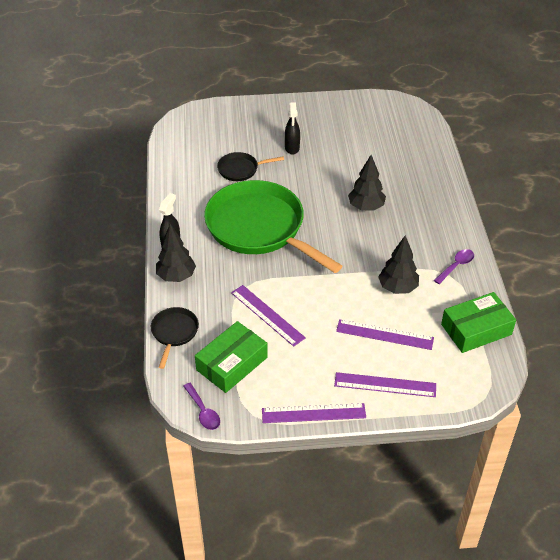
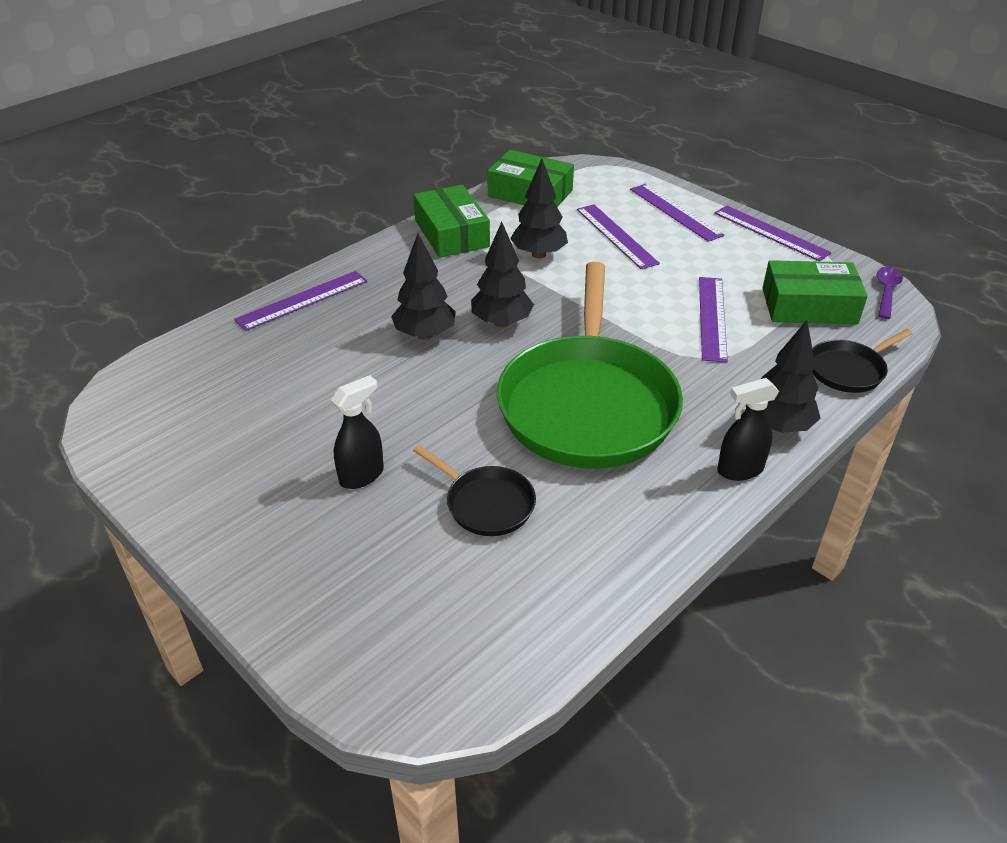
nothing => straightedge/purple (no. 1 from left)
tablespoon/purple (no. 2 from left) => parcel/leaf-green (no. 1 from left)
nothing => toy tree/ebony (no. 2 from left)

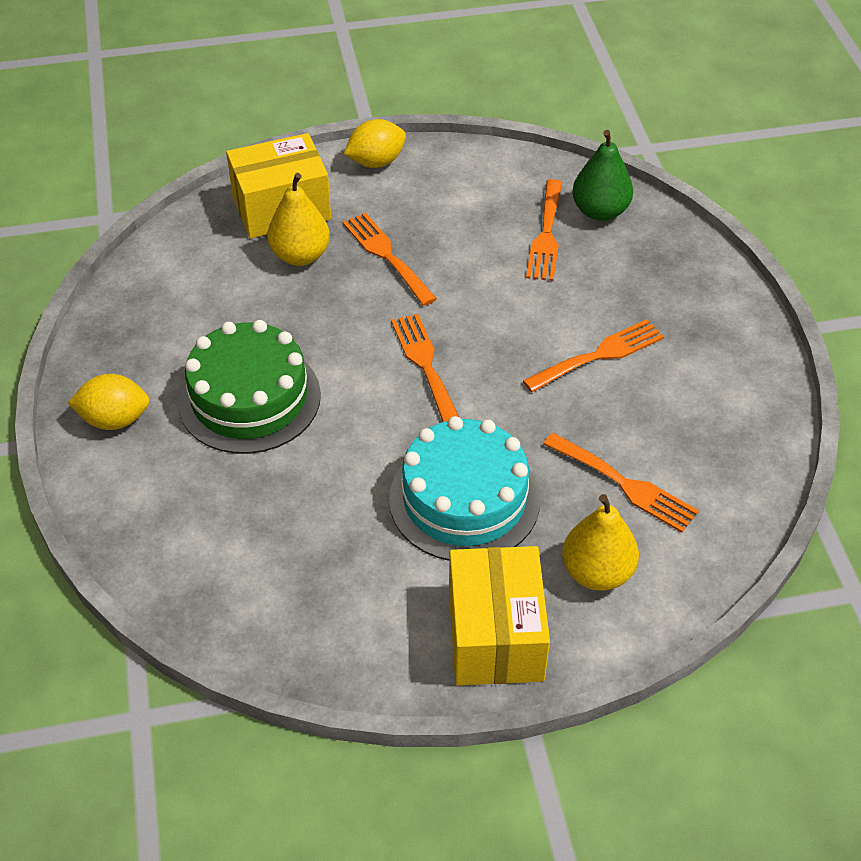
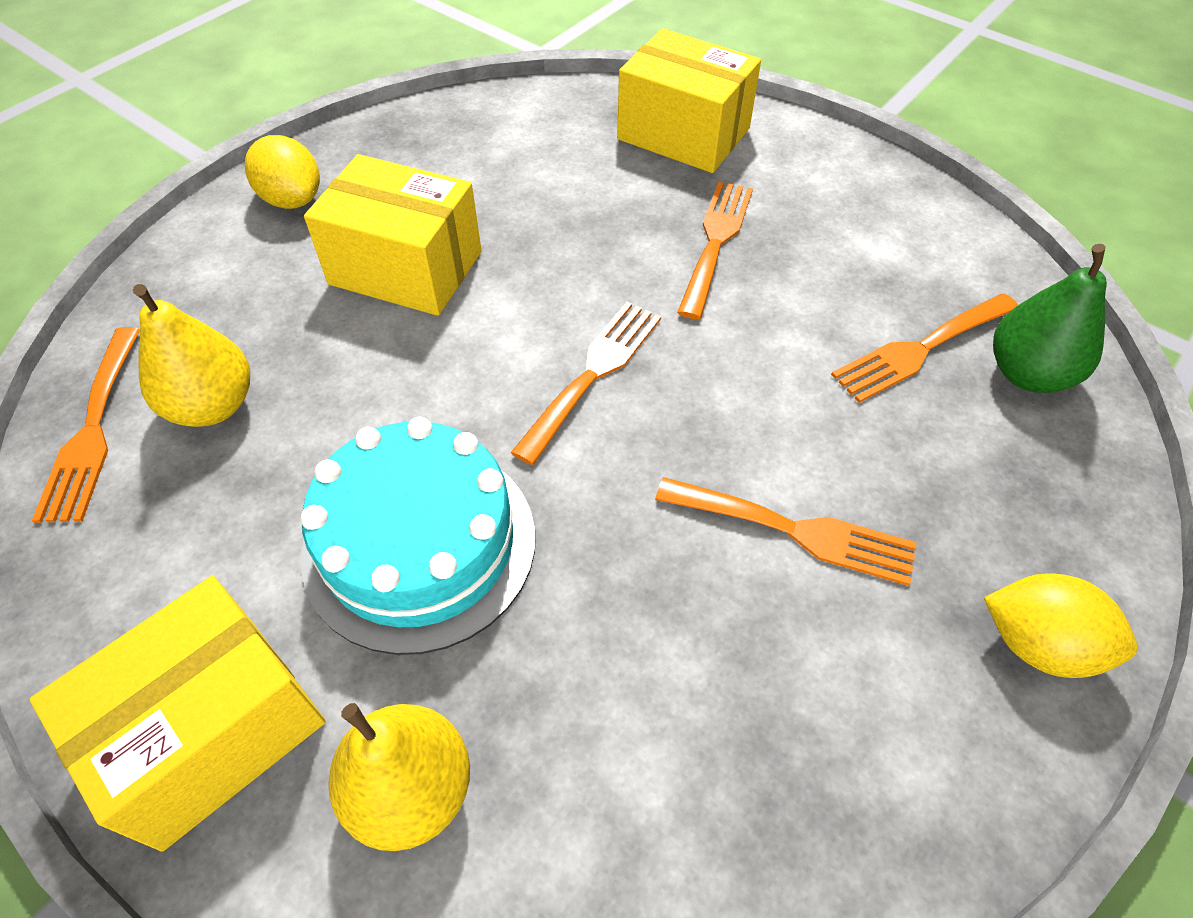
fork/orange-coloured (no. 5 from left in the first image) => fork/orange-coloured (no. 1 from left), relocated
pear/bright yellow (no. 1 from left), relocated
gateau/leaf-green => parcel/bright yellow (no. 2 from left)
lemon/bright yellow (no. 2 from left), relocated

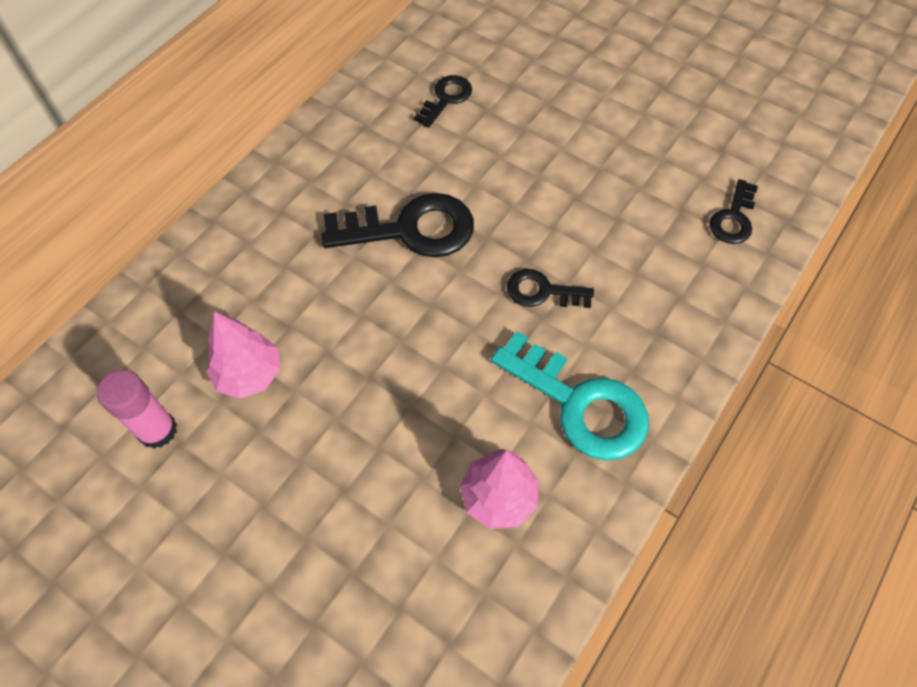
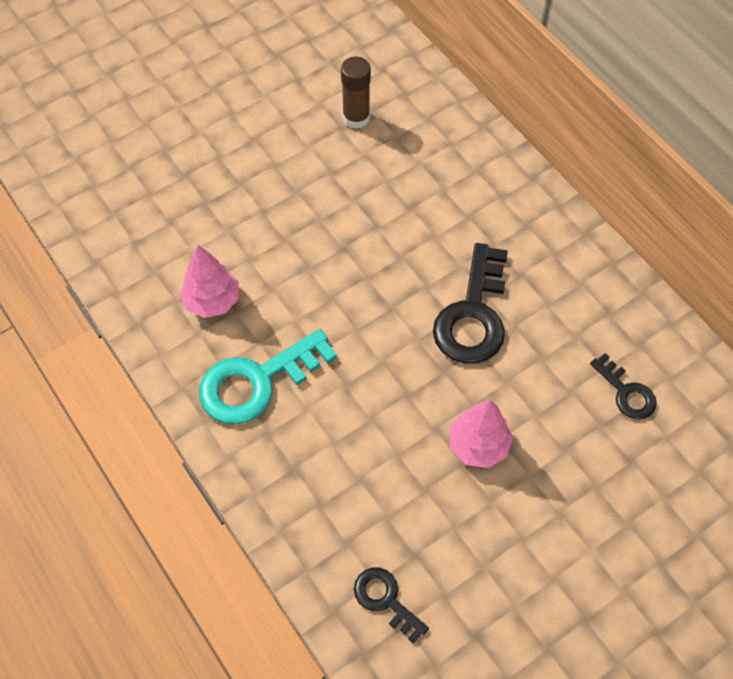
glue stick/rosy => glue stick/dark brown
toy tree/rosy (no. 1 from left in the first image) => toy tree/rosy (no. 2 from left), relocated
door key/ebony (no. 3 from left) => nothing

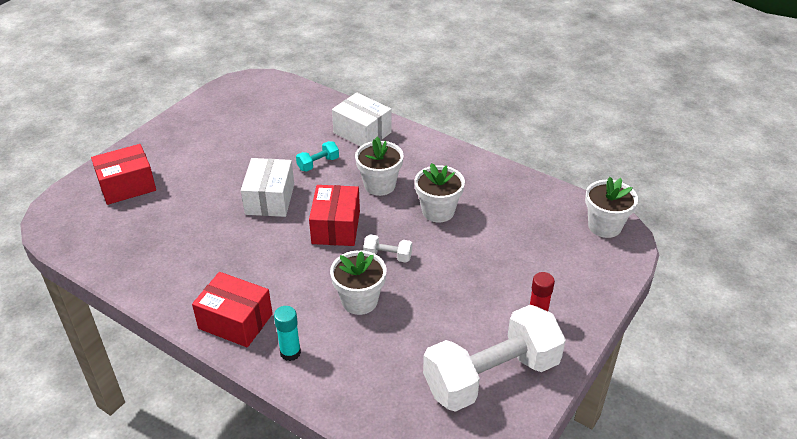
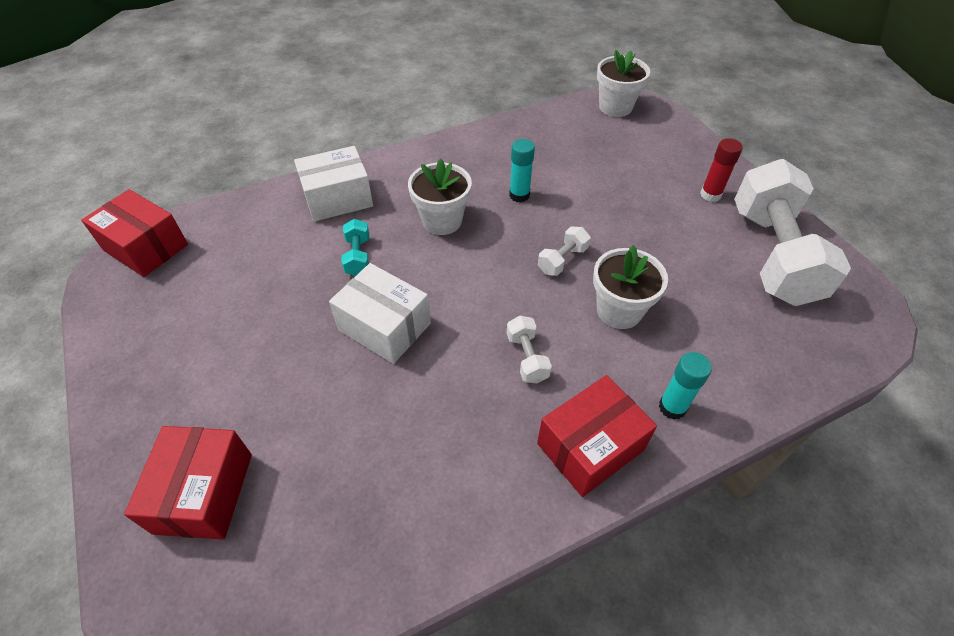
parcel/scarlet (no. 3 from left in the first image) => parcel/scarlet (no. 1 from left), relocated
nothing => free weight/white (no. 1 from left)
flower pot/white (no. 3 from left) => glue stick/turquoise (no. 1 from left)

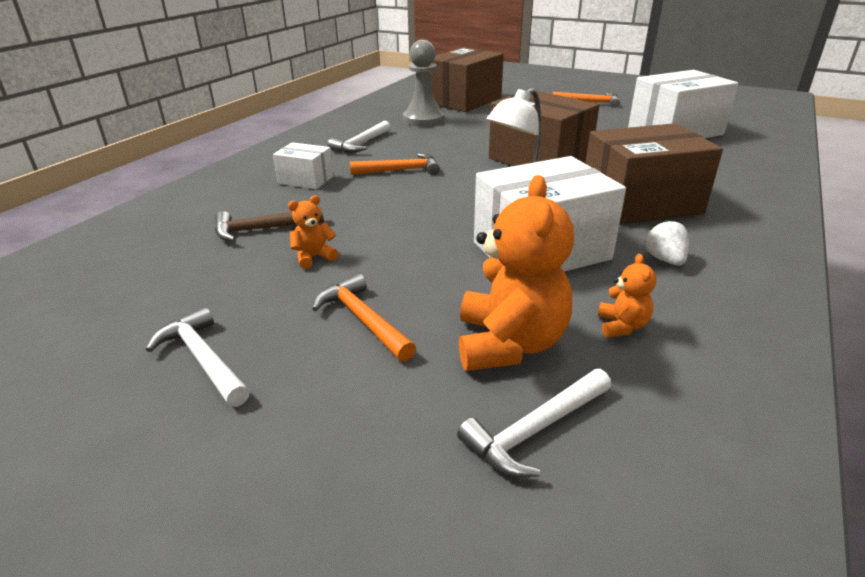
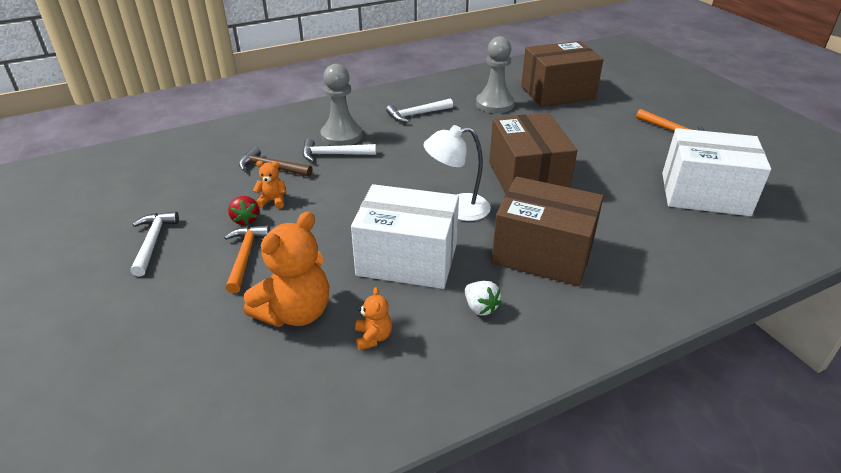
nothing => strawberry/scarlet
hammer/white (no. 3 from left in the first image) => hammer/white (no. 2 from left), relocated
parcel/white (no. 1 from left) => pawn/ash-grey (no. 1 from left)
stuffed bear/orange-coloured (no. 3 from left), 45 degrees counterclockwise
strawberry/white, 120 degrees clockwise
hammer/orange-coloured (no. 2 from left) => nothing

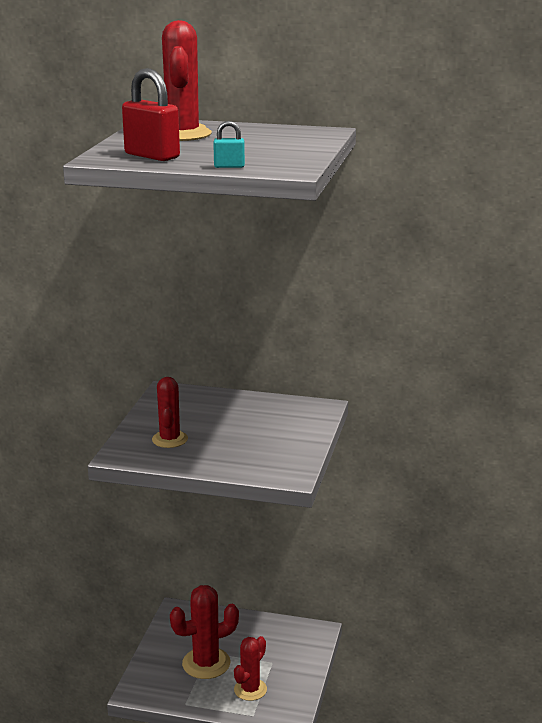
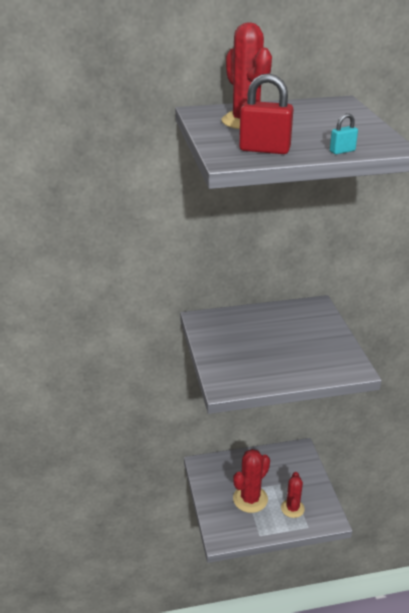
cactus/scarlet (no. 1 from left) => nothing

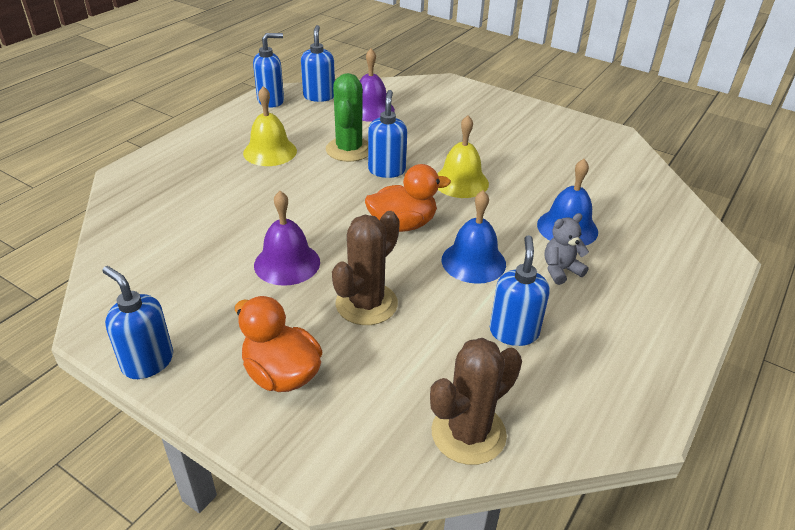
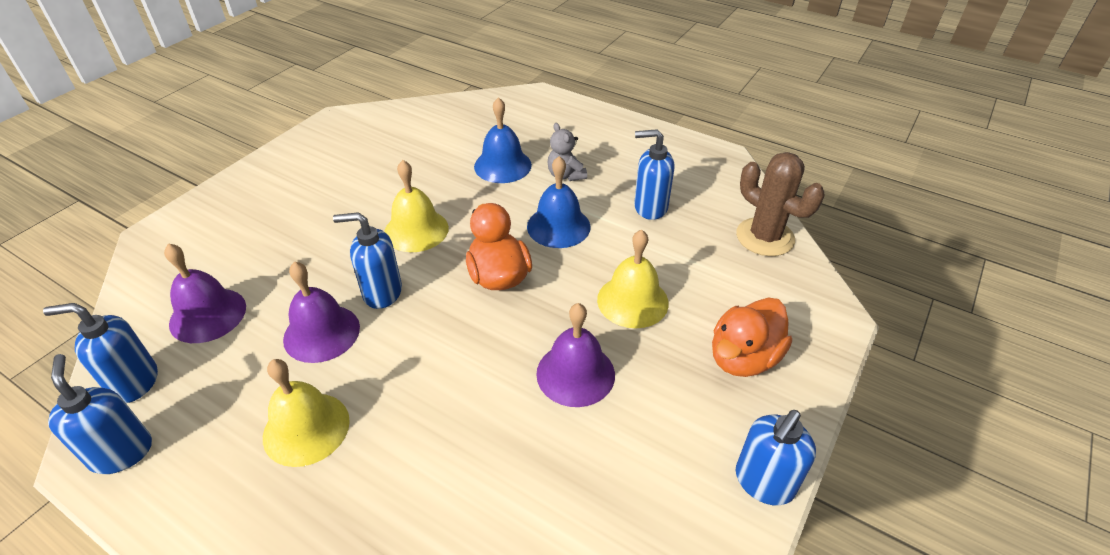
cactus/leaf-green => school bell/purple (no. 2 from left)
cactus/dark brown (no. 1 from left) => school bell/bright yellow (no. 3 from left)

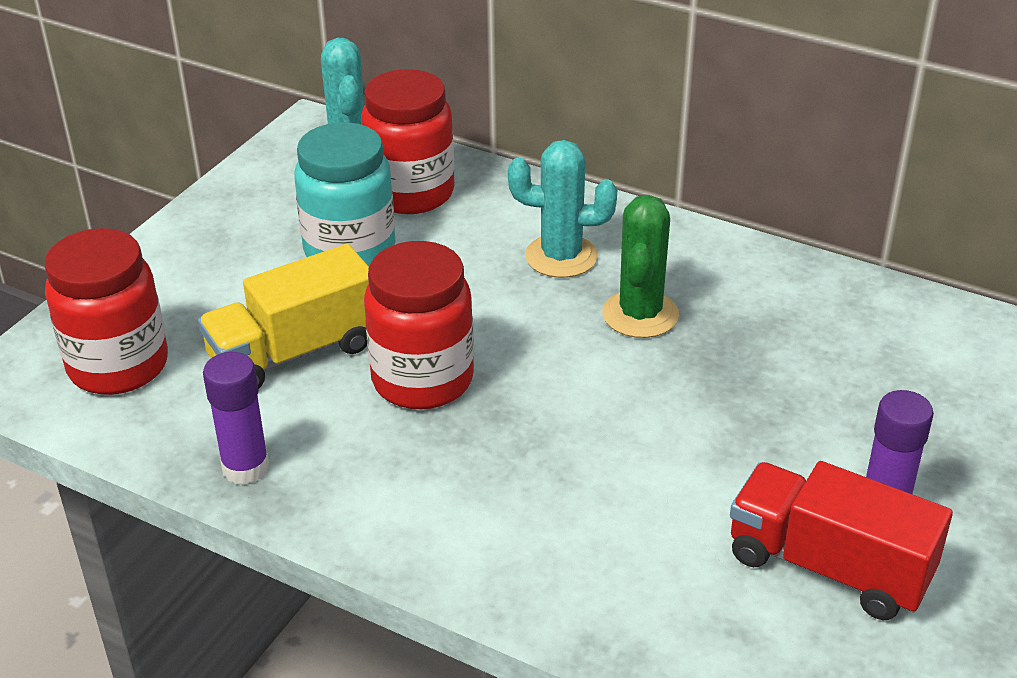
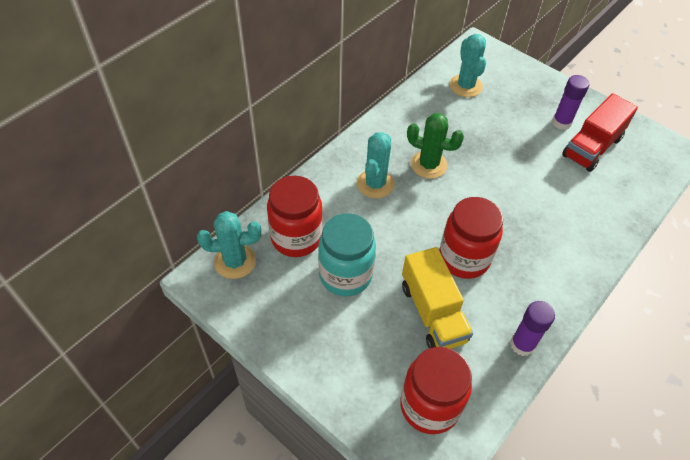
nothing => cactus/turquoise (no. 3 from left)

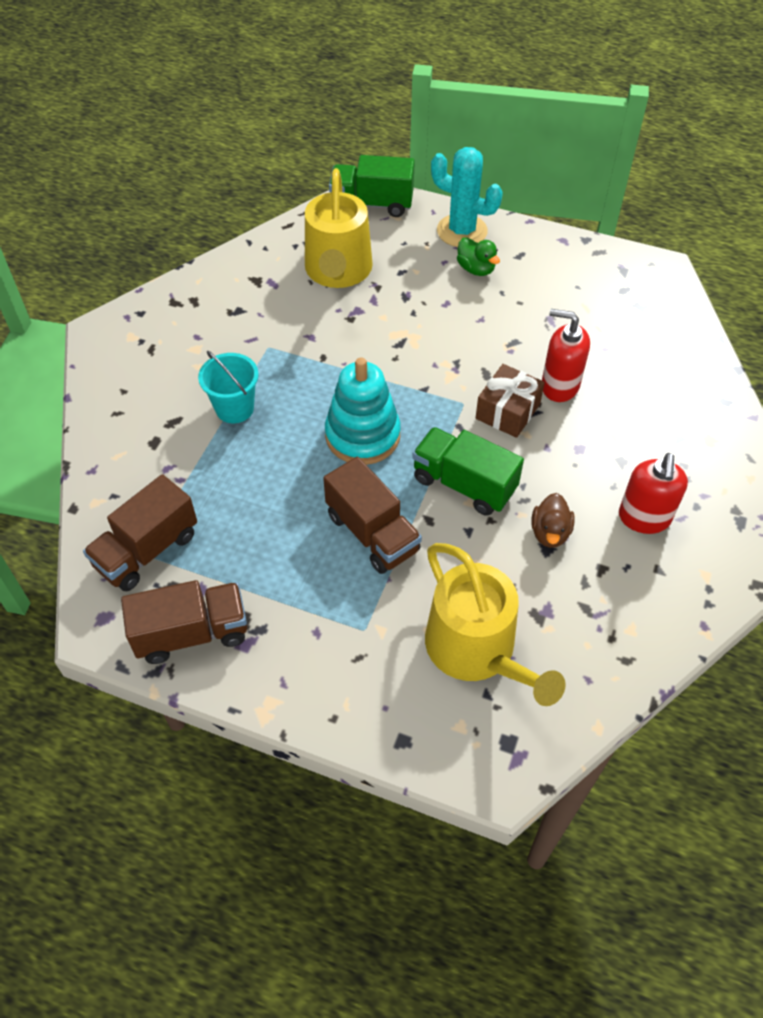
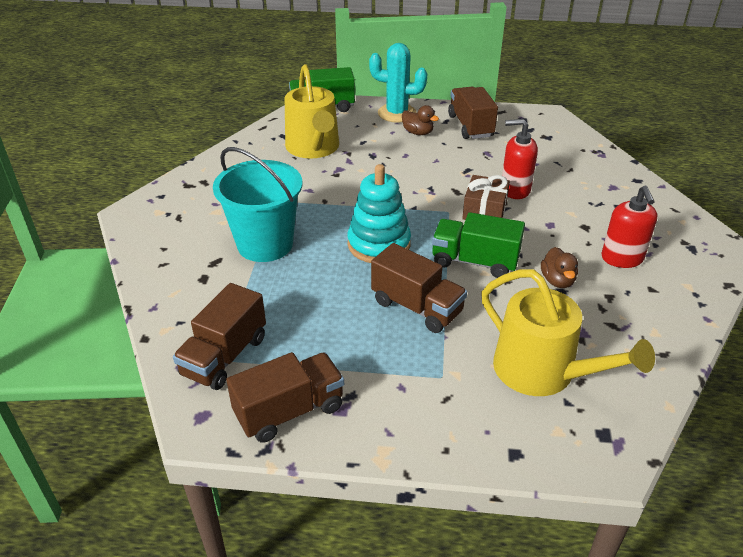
bucket/turquoise, x1.69
rubber duck/leaf-green => rubber duck/dark brown (no. 1 from left)
nothing => truck/dark brown (no. 4 from left)

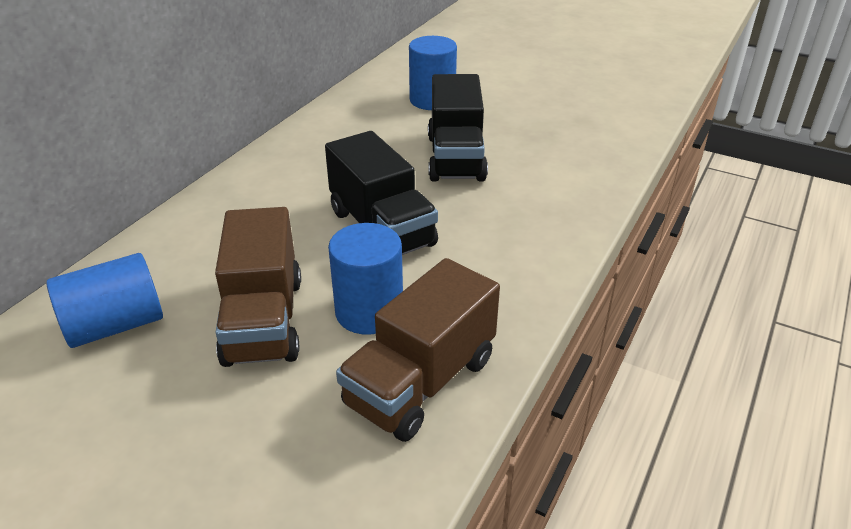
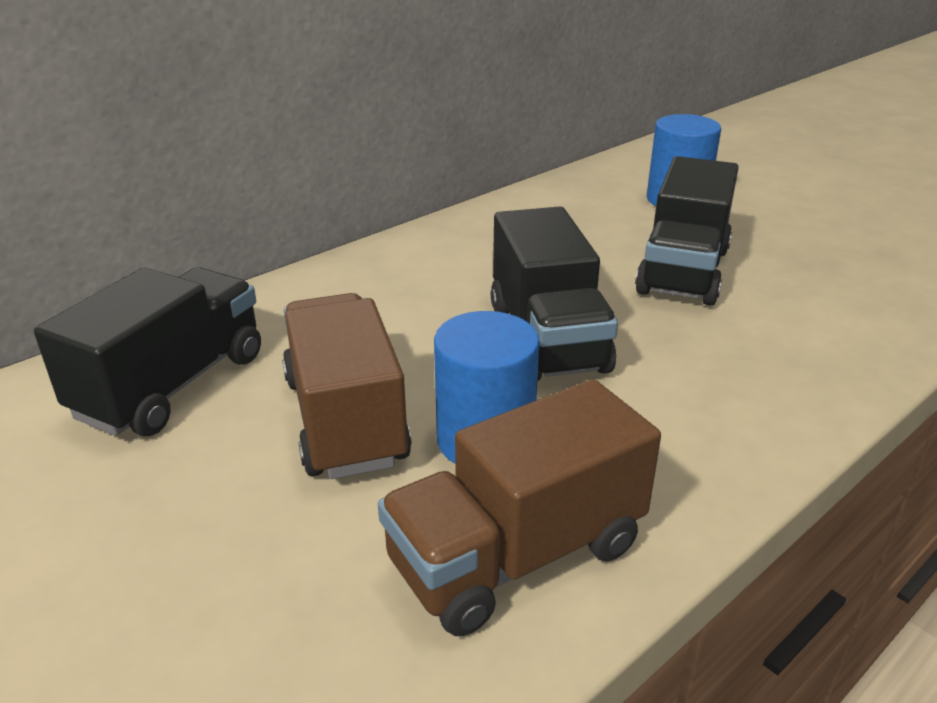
solid cylinder/cobalt (no. 1 from left) => truck/ebony (no. 1 from left)
truck/dark brown (no. 1 from left), 150 degrees clockwise

